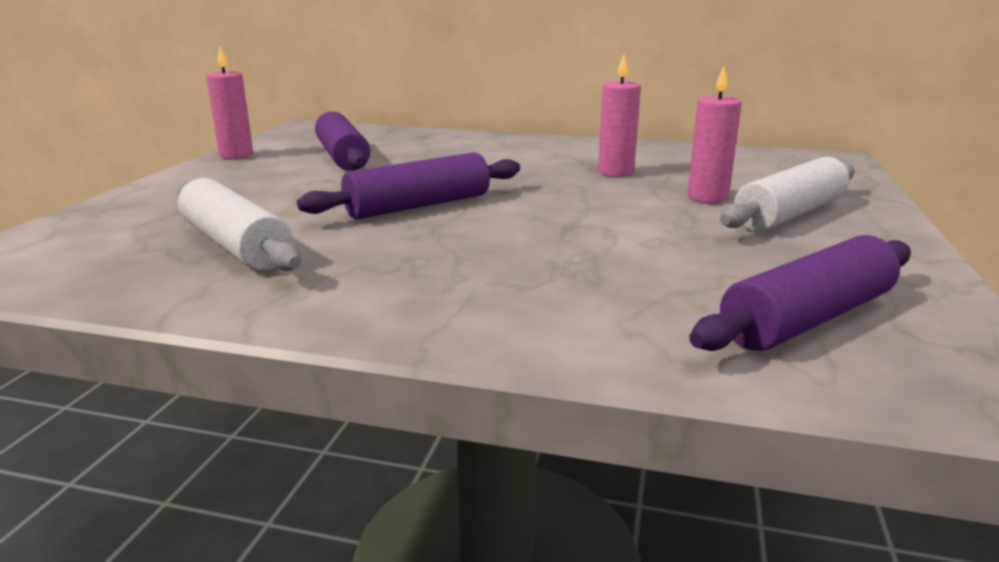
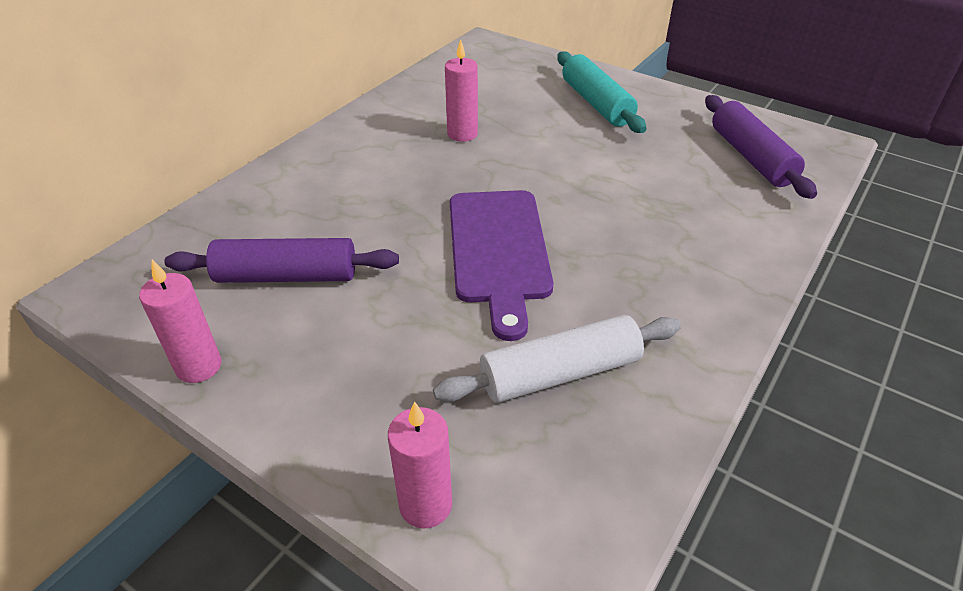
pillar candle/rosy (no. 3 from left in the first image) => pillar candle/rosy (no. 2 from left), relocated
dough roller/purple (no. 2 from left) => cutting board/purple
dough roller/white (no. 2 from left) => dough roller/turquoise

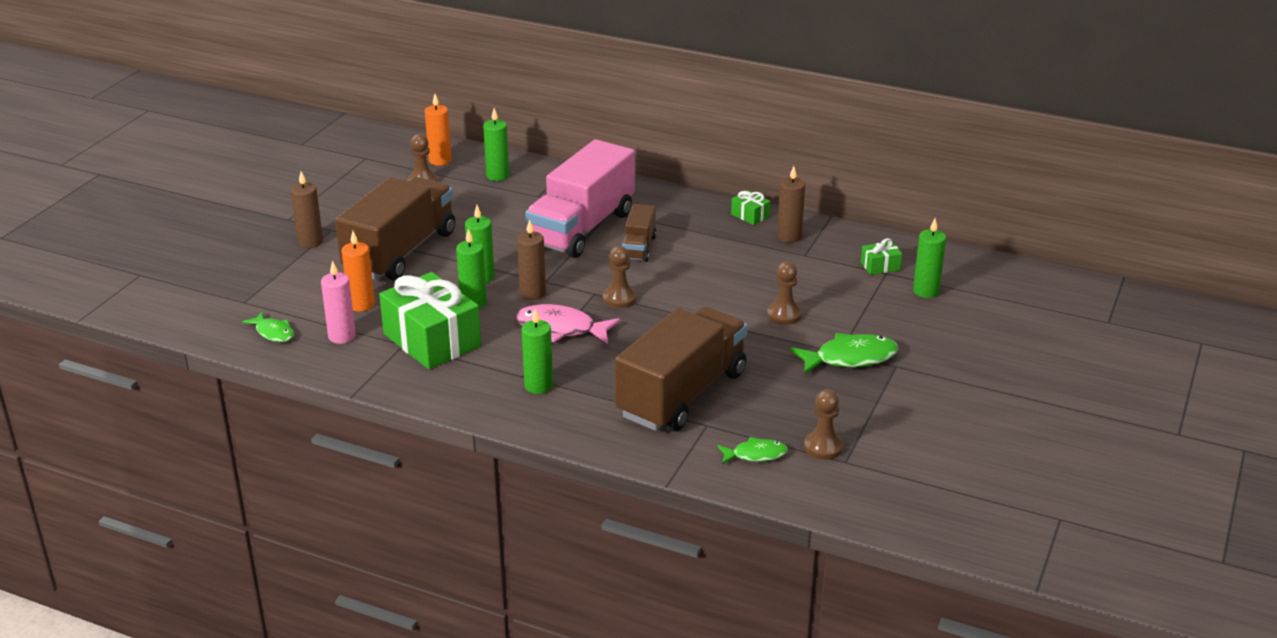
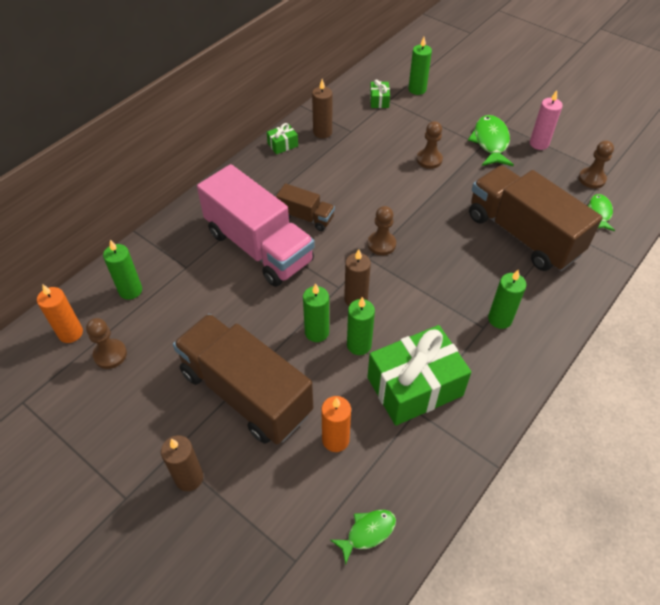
pillar candle/rosy, relocated
fish figure/rosy => nothing

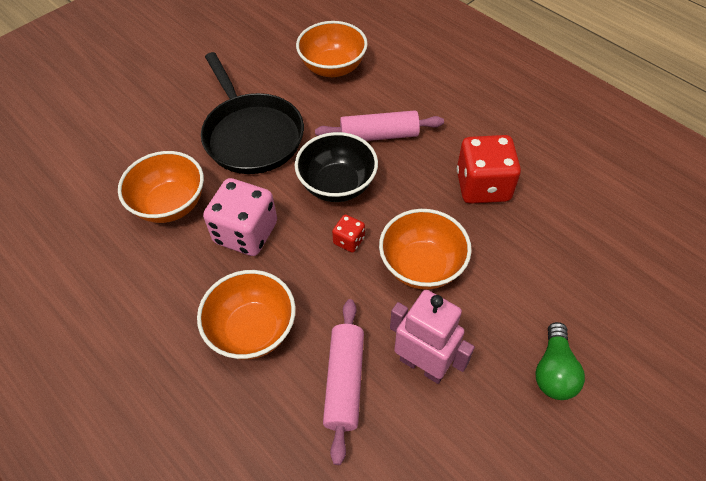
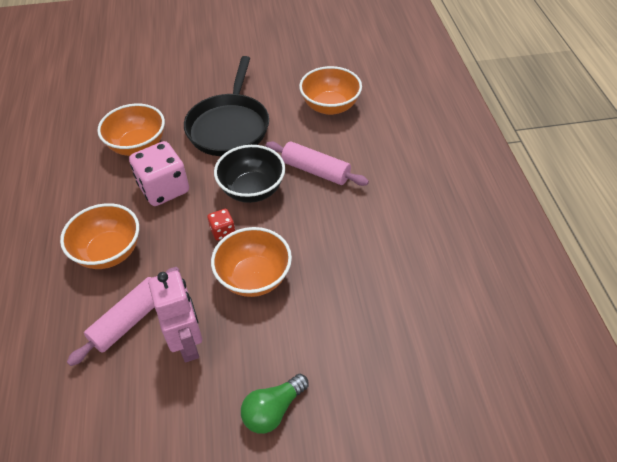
game die/scarlet (no. 2 from left) => nothing

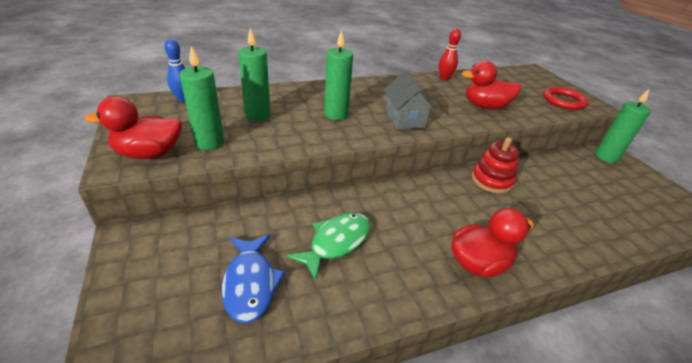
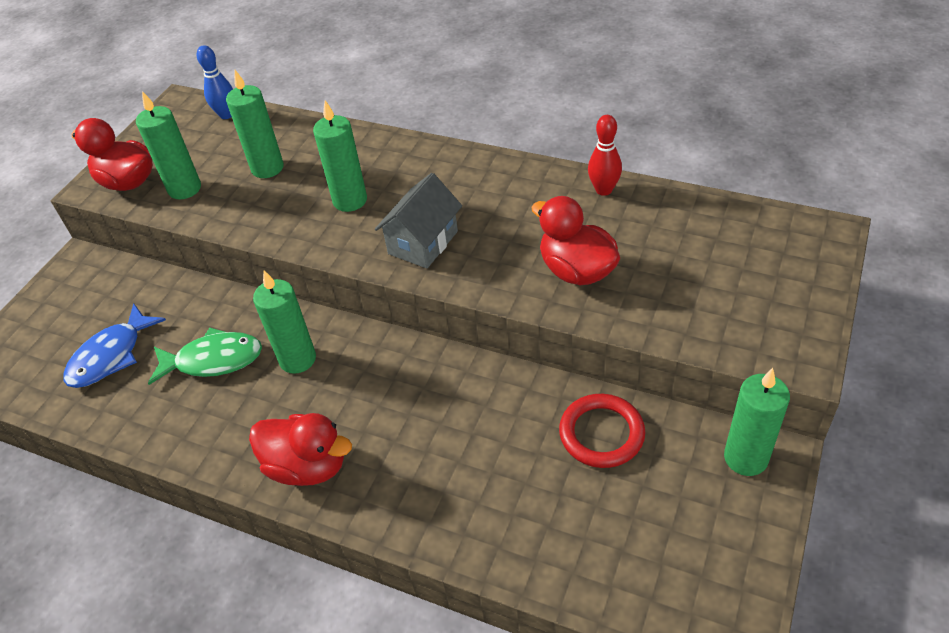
nothing => pillar candle/leaf-green (no. 3 from left)
hoop/scarlet, relocated
stacking rings/scarlet => nothing

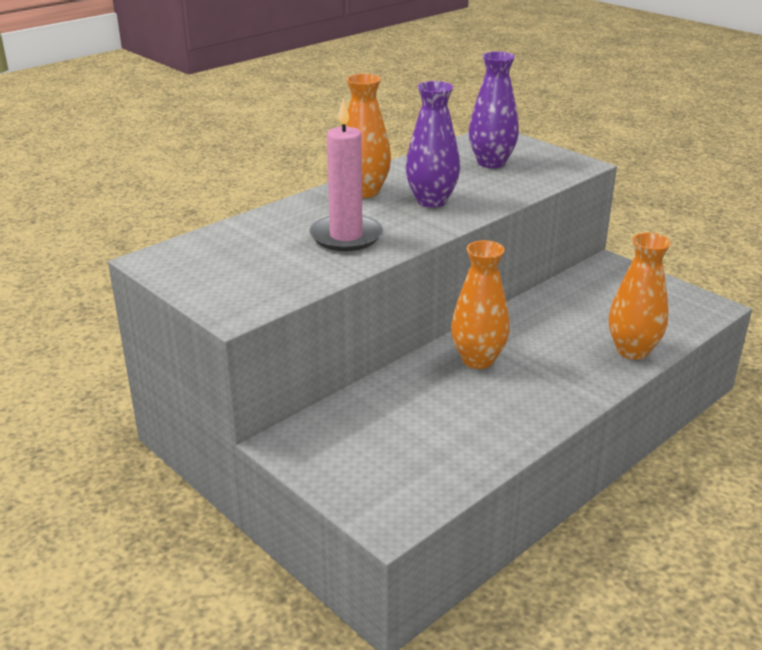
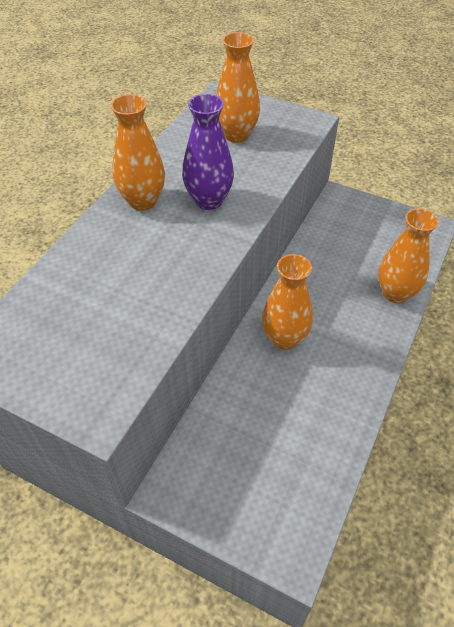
tall vase/purple (no. 2 from left) => tall vase/orange-coloured (no. 2 from left)
pillar candle/rosy => nothing

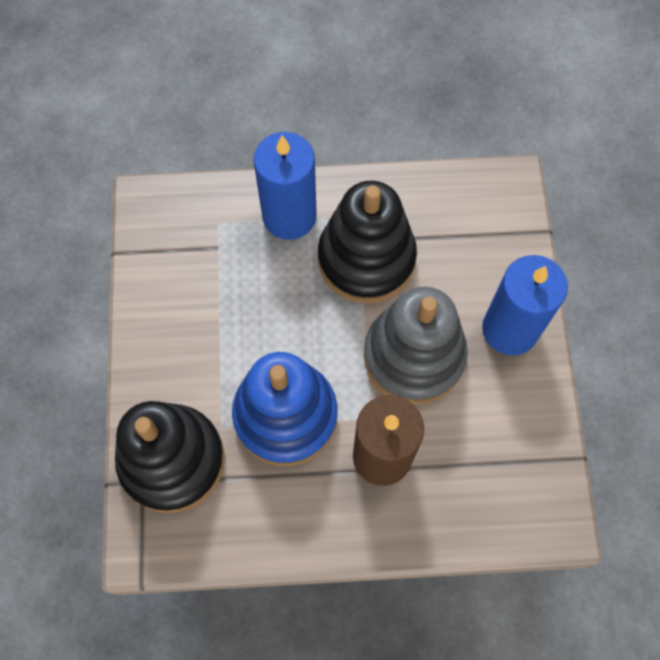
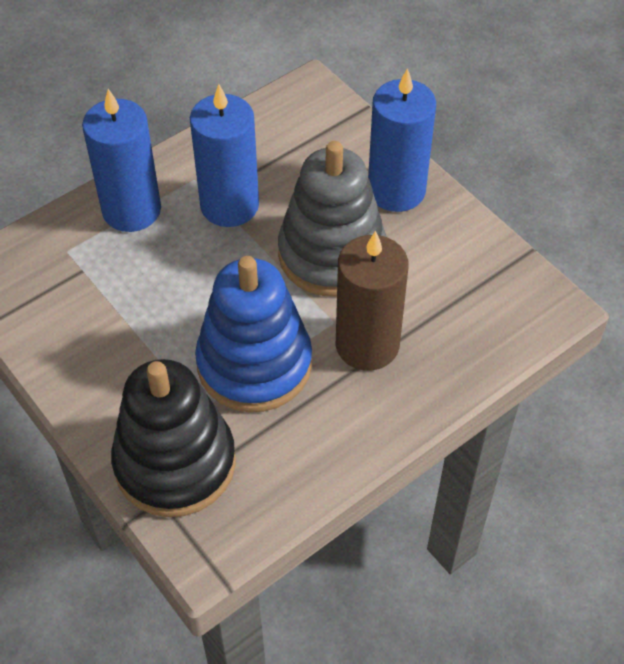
stacking rings/ebony (no. 2 from left) => pillar candle/cobalt (no. 2 from left)

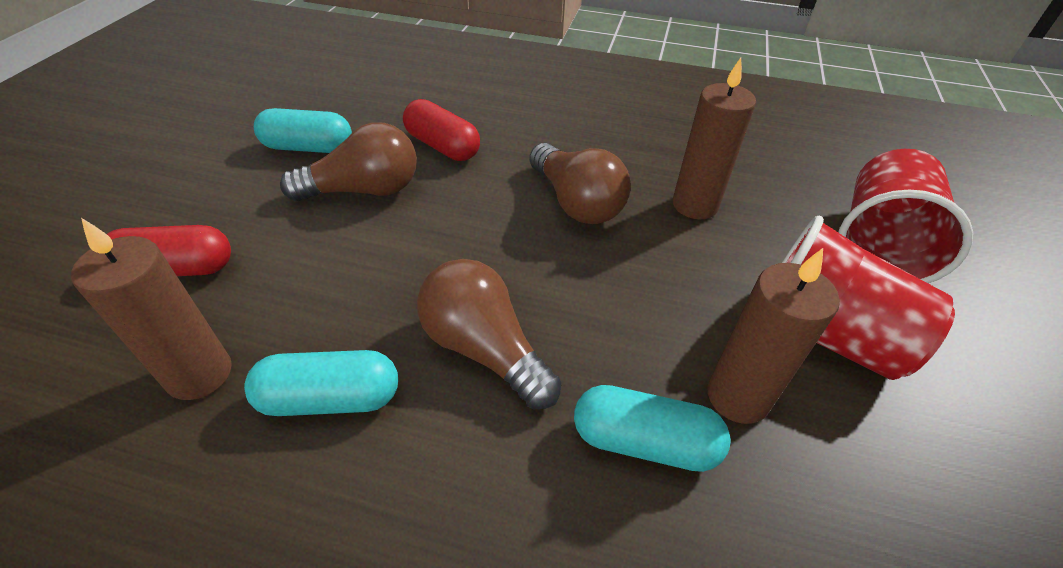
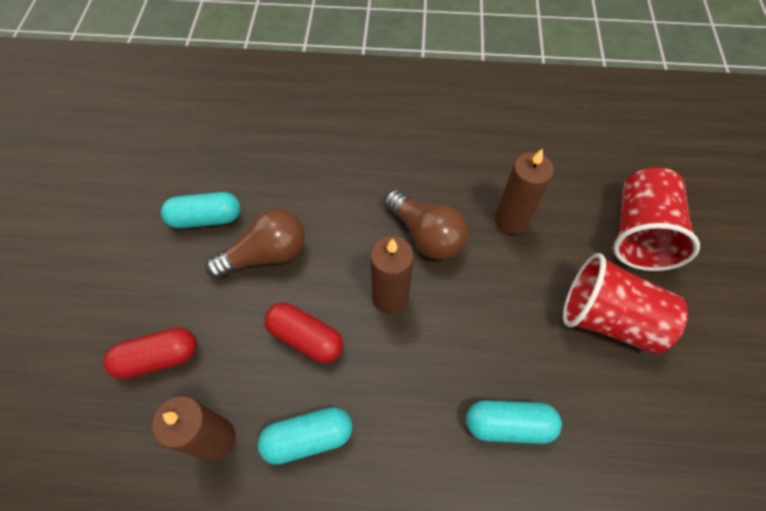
pill/scarlet (no. 2 from left), relocated
pillar candle/dark brown (no. 3 from left in the first image) => pillar candle/dark brown (no. 2 from left), relocated
light bulb/dark brown (no. 2 from left) => nothing

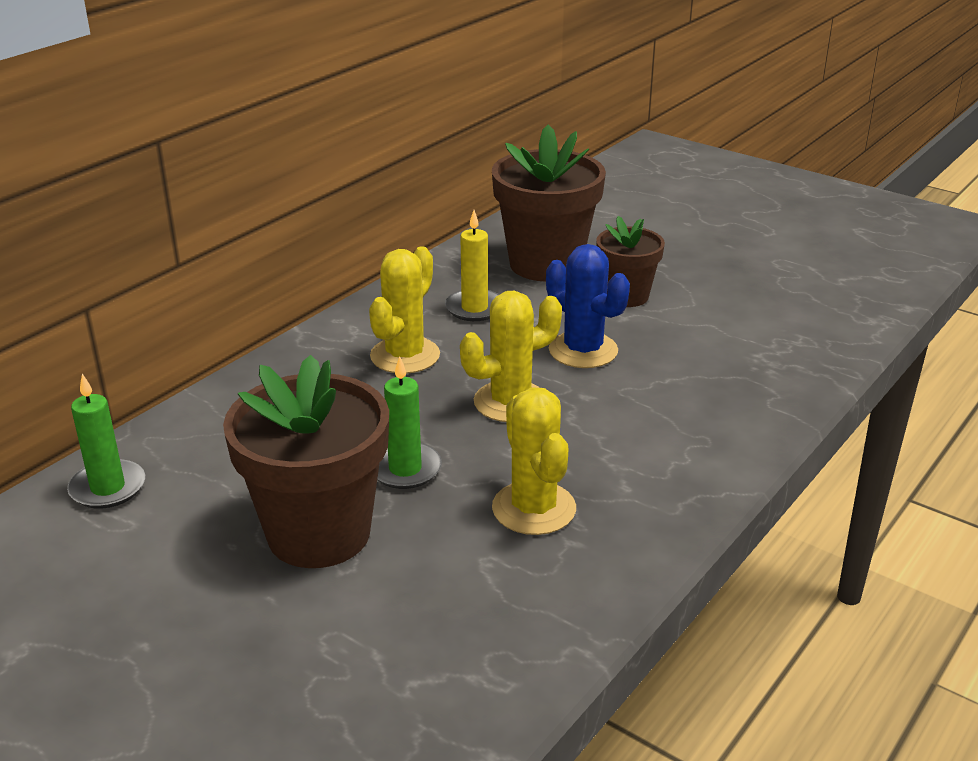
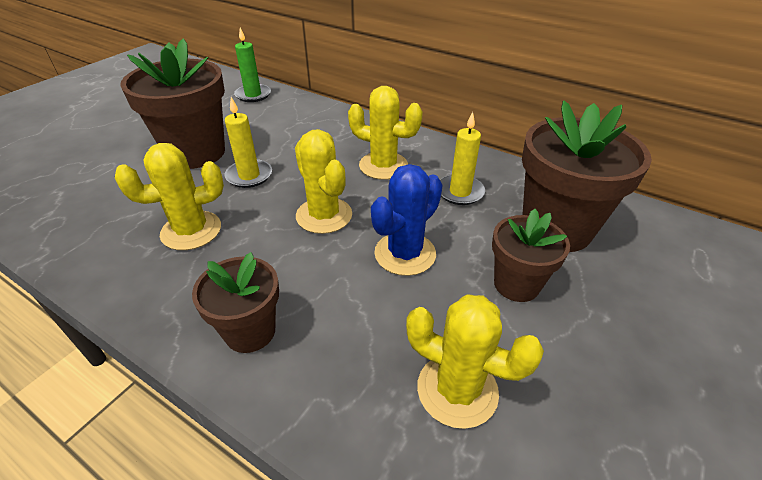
nothing => flower pot/dark brown (no. 2 from left)
pillar candle/leaf-green (no. 2 from left) => pillar candle/bright yellow (no. 1 from left)
nothing => cactus/bright yellow (no. 4 from left)

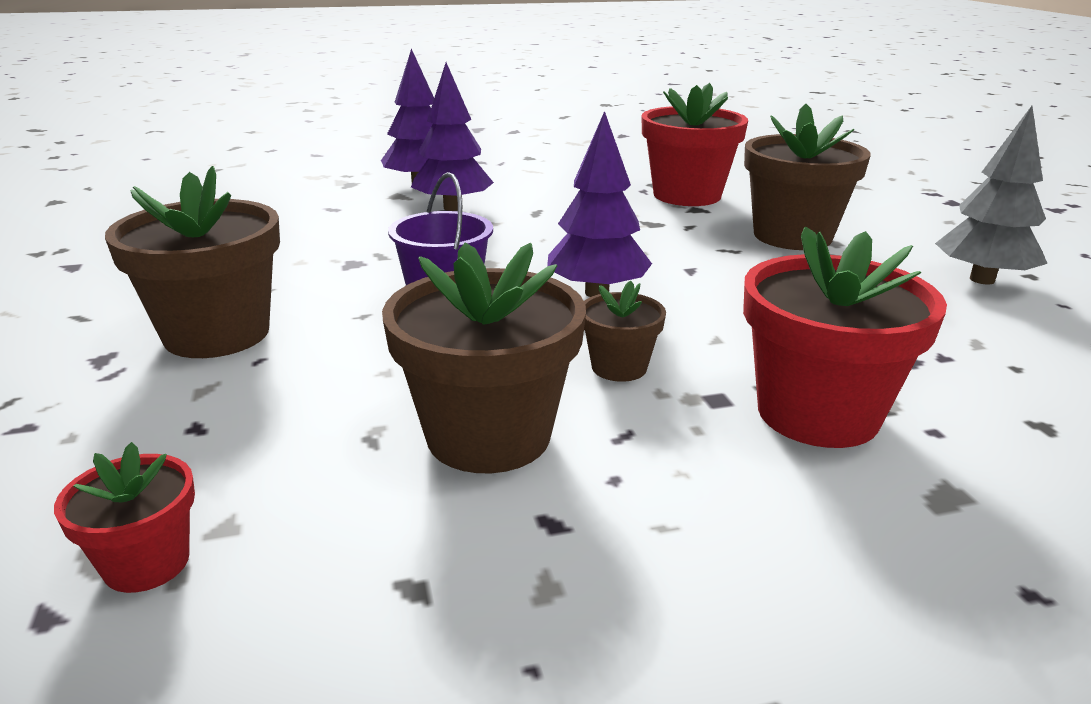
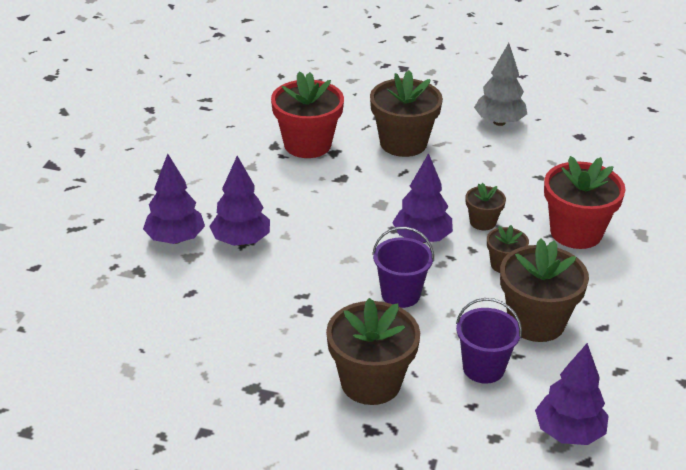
nothing => bucket/purple (no. 2 from left)
nothing => flower pot/dark brown (no. 3 from left)
flower pot/scarlet (no. 1 from left) => toy tree/purple (no. 4 from left)

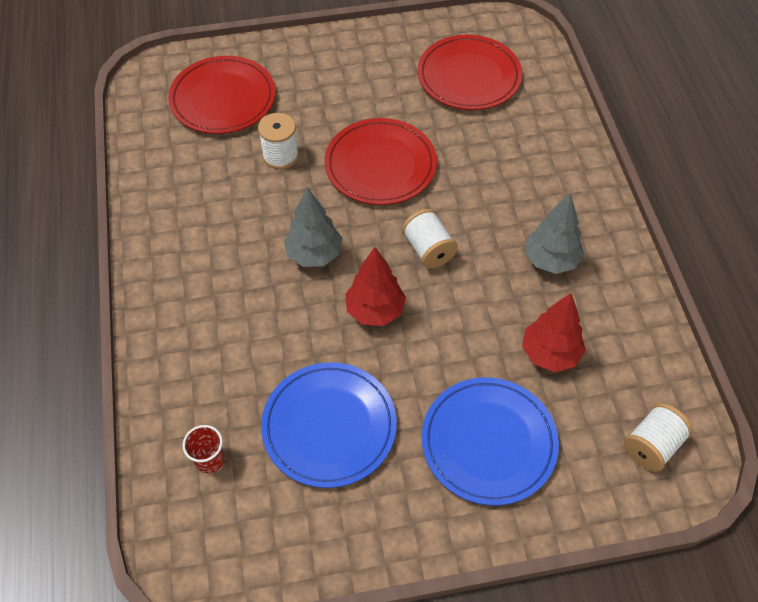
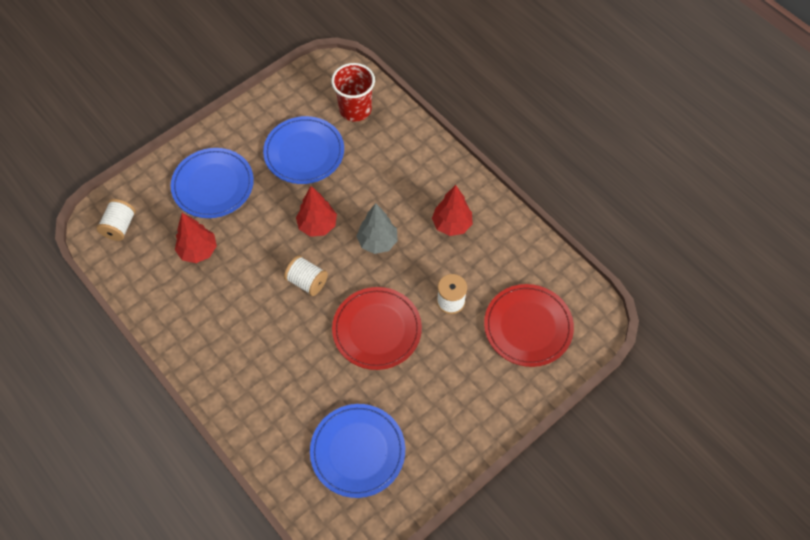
plate/scarlet (no. 3 from left) => plate/cobalt (no. 3 from left)
beaker/scarlet, x1.91
nothing => toy tree/scarlet (no. 3 from left)
toy tree/ash-grey (no. 2 from left) => nothing

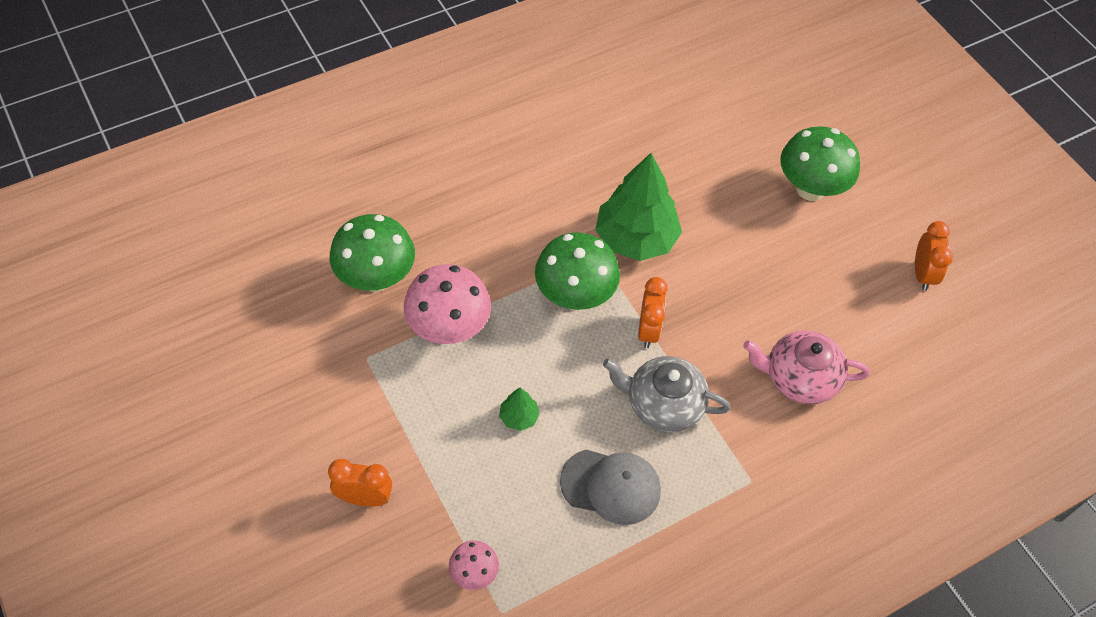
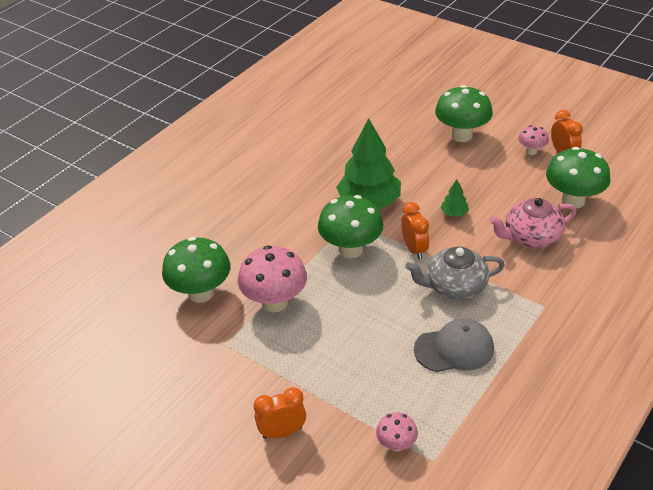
toy tree/leaf-green (no. 1 from left in the first image) => toy tree/leaf-green (no. 2 from left), relocated
nothing => mushroom/rosy (no. 3 from left)
nothing => mushroom/leaf-green (no. 4 from left)

